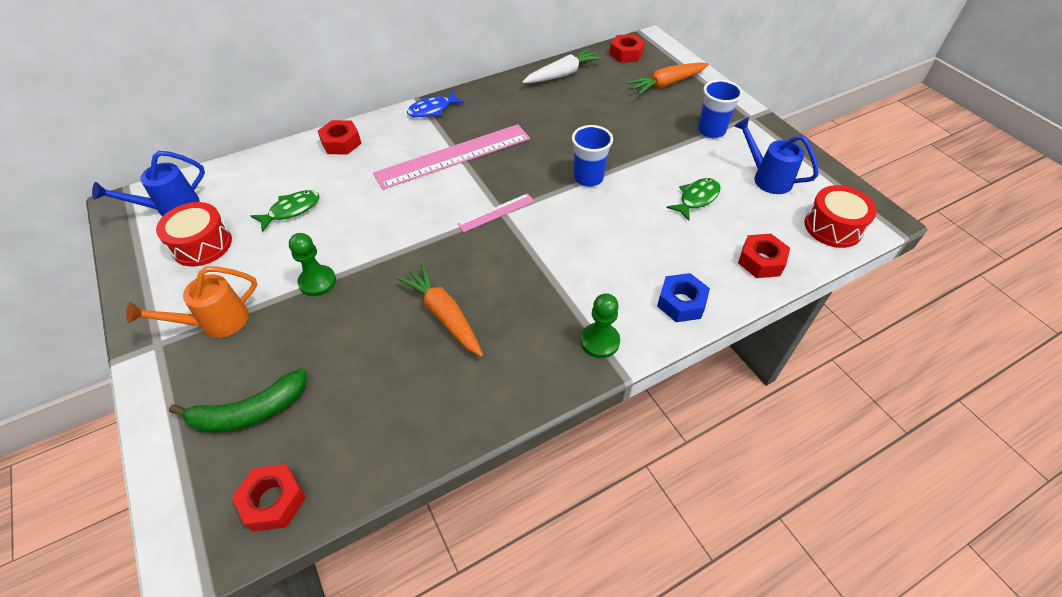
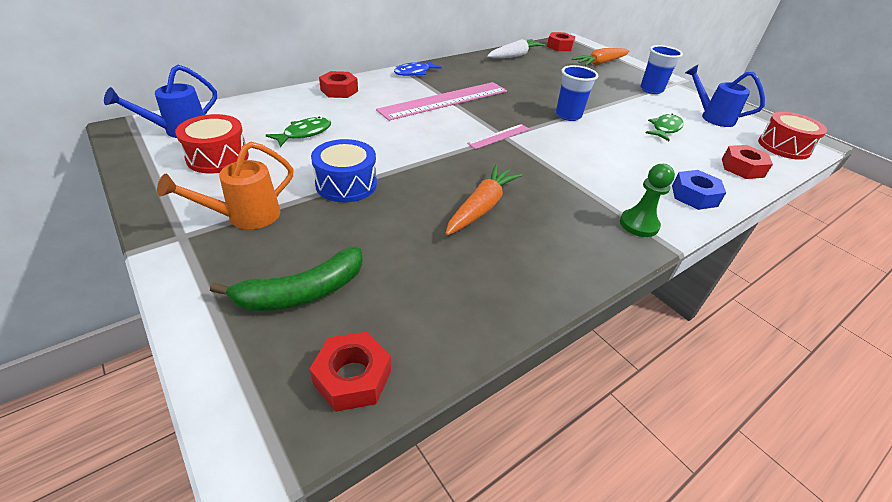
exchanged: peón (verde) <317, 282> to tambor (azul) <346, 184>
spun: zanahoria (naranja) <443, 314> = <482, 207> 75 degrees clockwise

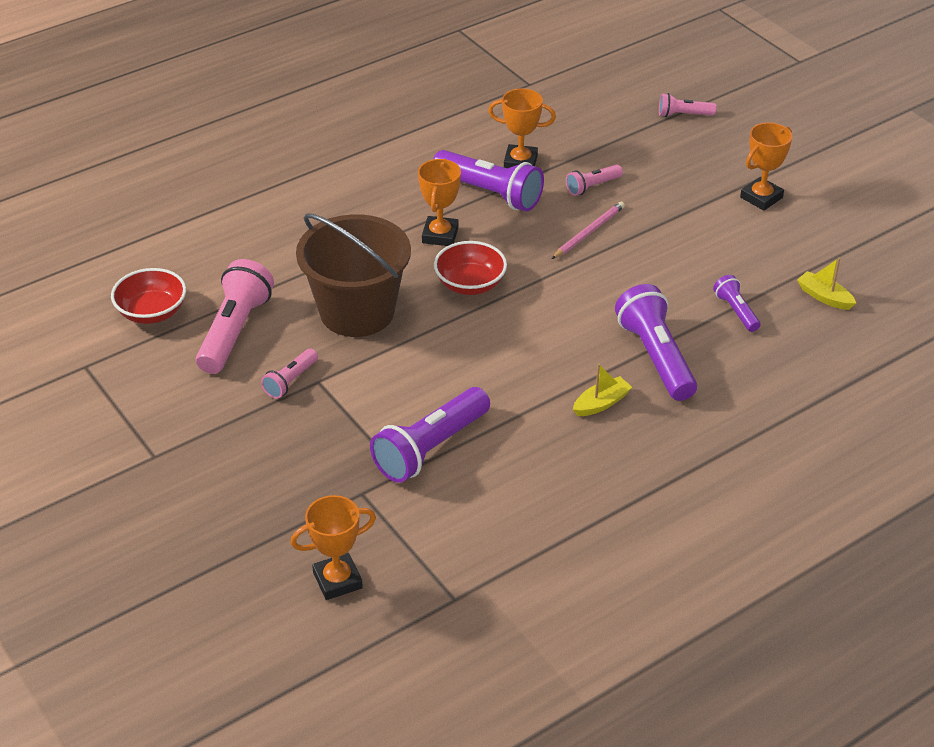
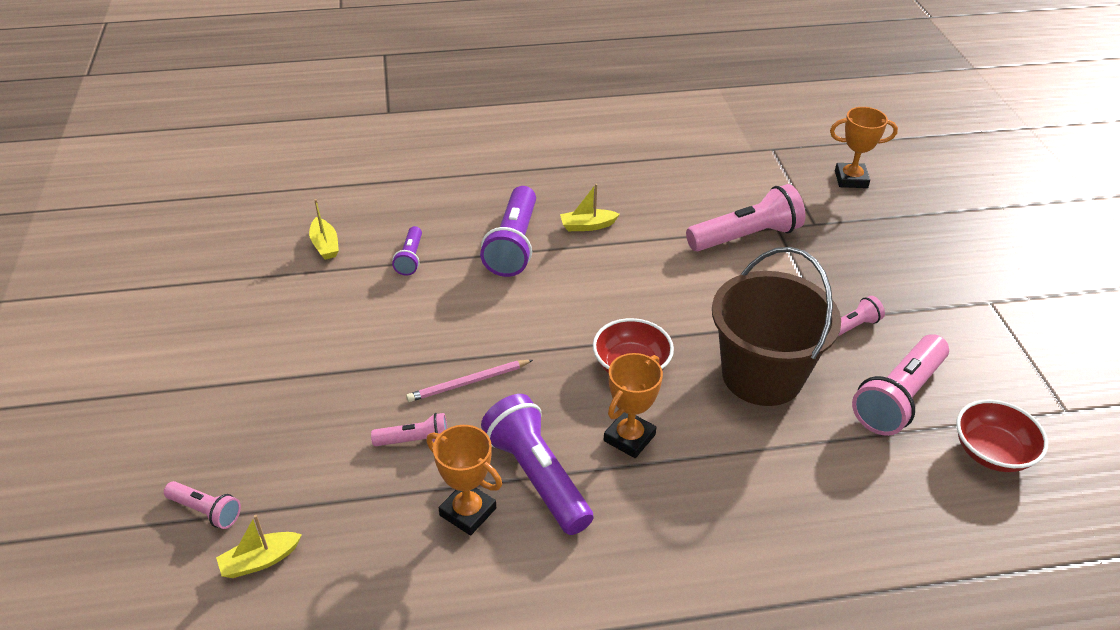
missing: trofeo (naranja) <761, 197>
appeared: barco (amarillo) <260, 561>
colour: lámpara de mano (morado) <430, 449> to lámpara de mano (rosa) <746, 236>

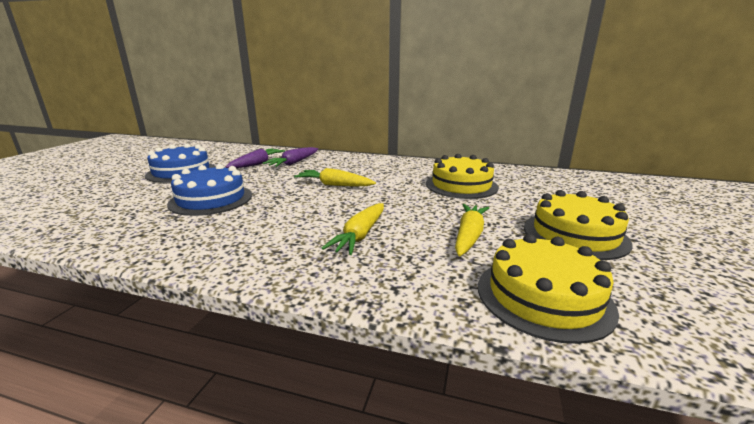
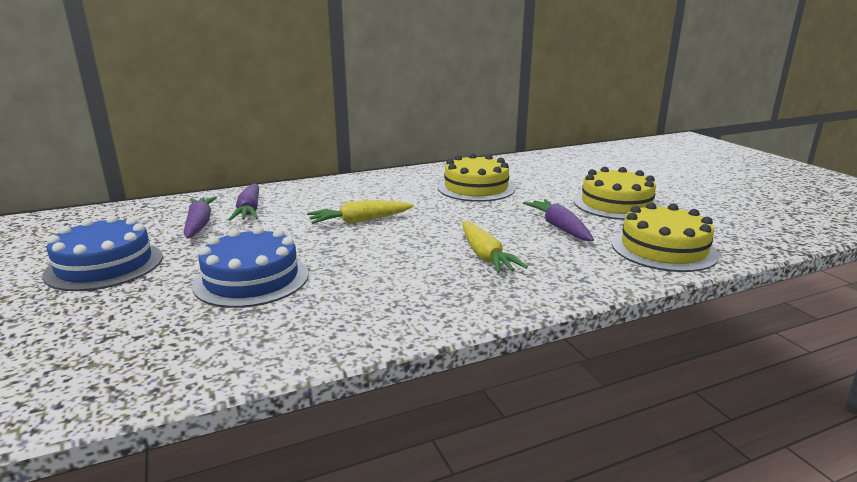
colour: zanahoria (amarillo) <469, 236> to zanahoria (morado) <559, 227>

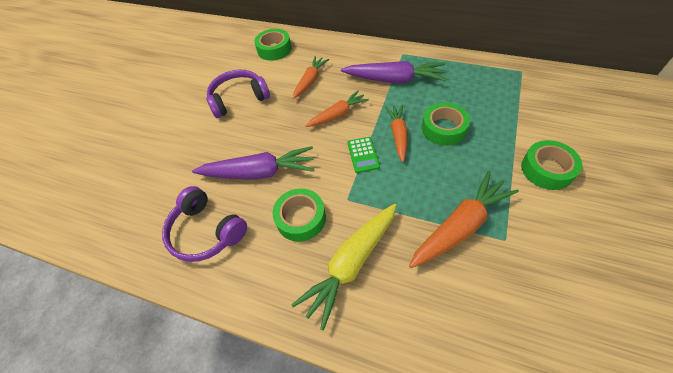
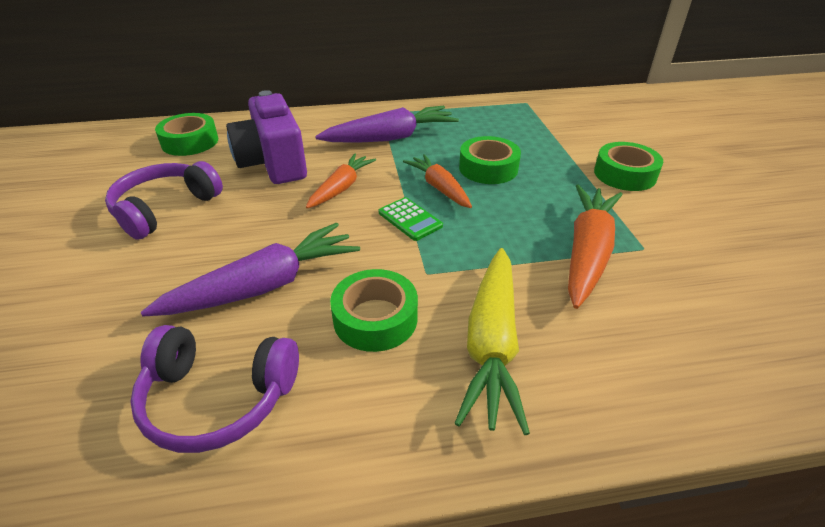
exchanged: zanahoria (naranja) <310, 81> to cámara (morado) <273, 163>

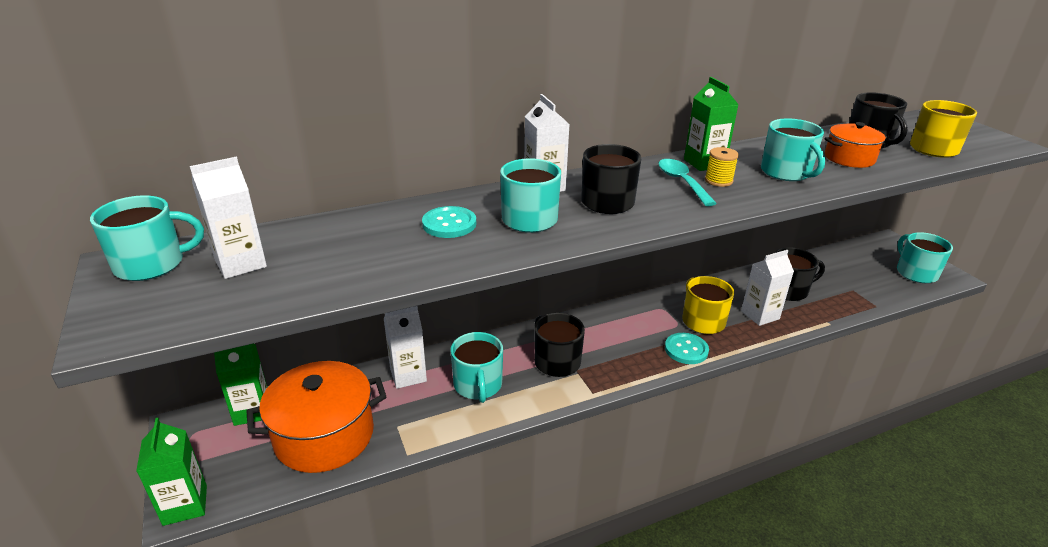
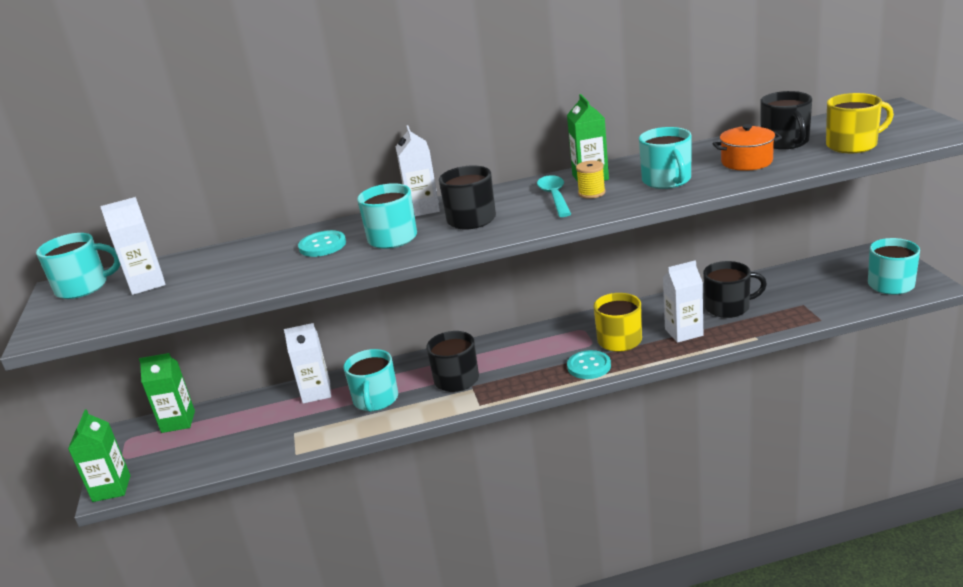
missing: olla (naranja) <324, 435>

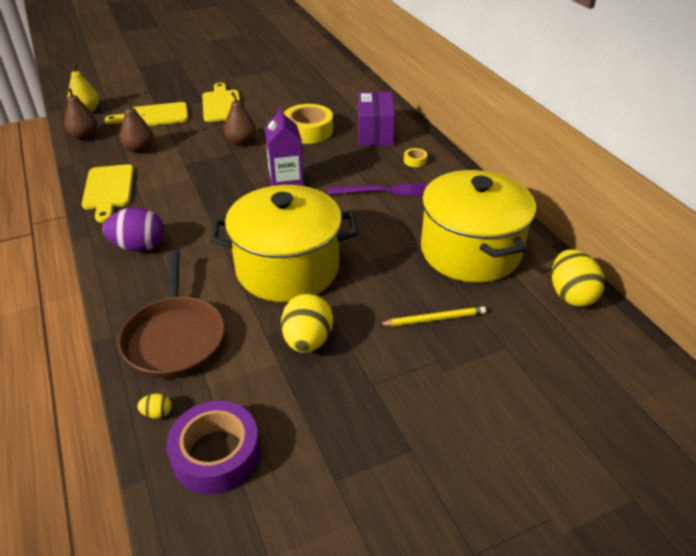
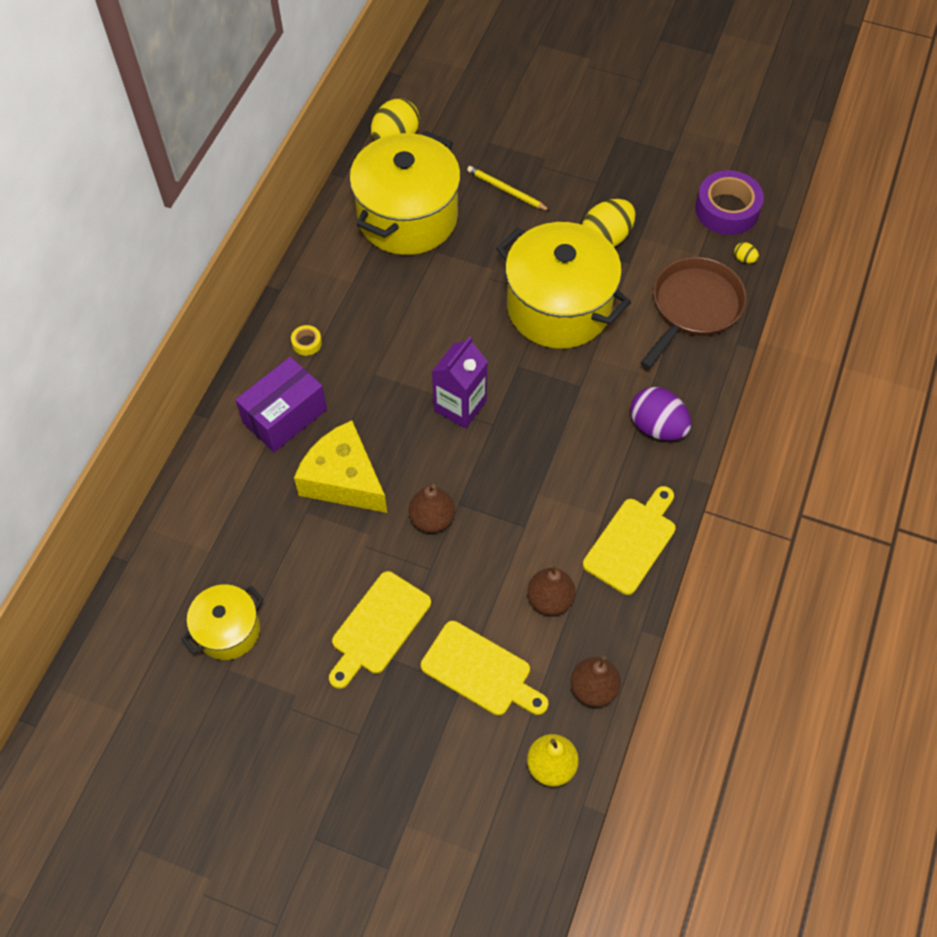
missing: tenedor (morado) <386, 191>
appeared: olla (amarillo) <228, 630>
exchanged: cinta adhesiva (amarillo) <308, 131> to queso (amarillo) <343, 479>

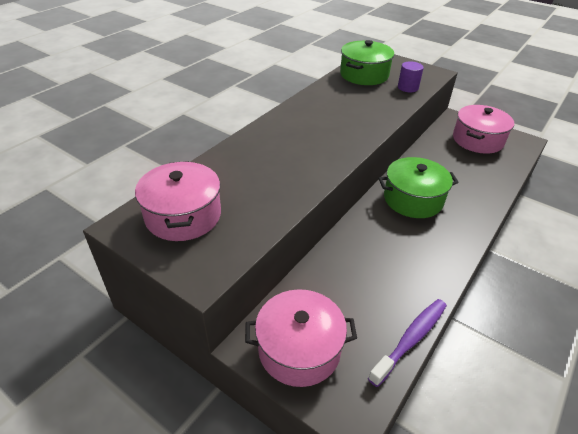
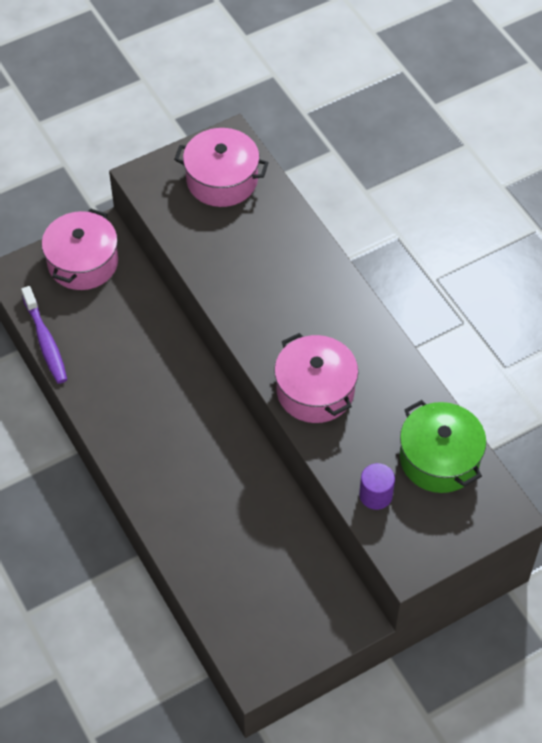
missing: olla (verde) <413, 199>
relocated: olla (rosa) <477, 140> to <315, 390>

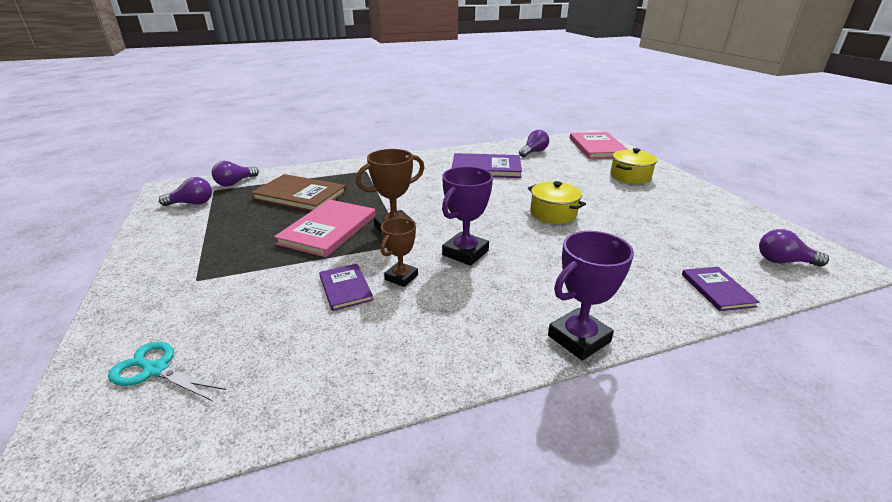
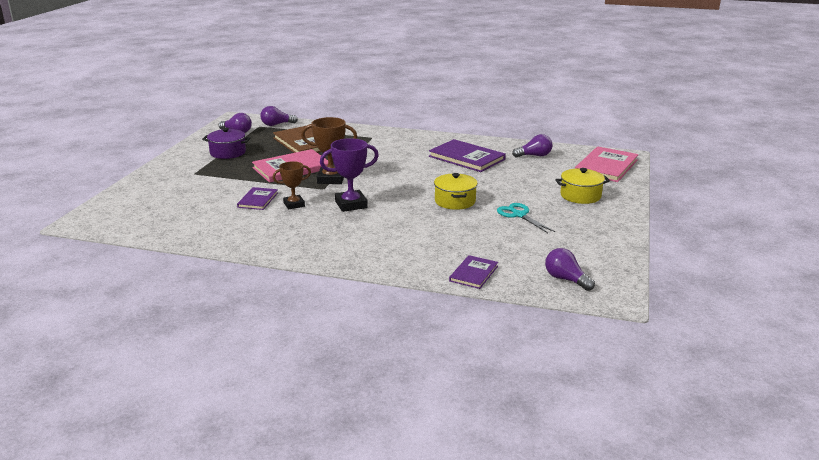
missing: trofeo (morado) <579, 338>
appeared: olla (morado) <228, 153>
relocated: tijeras (turquesa) <155, 370> to <519, 215>

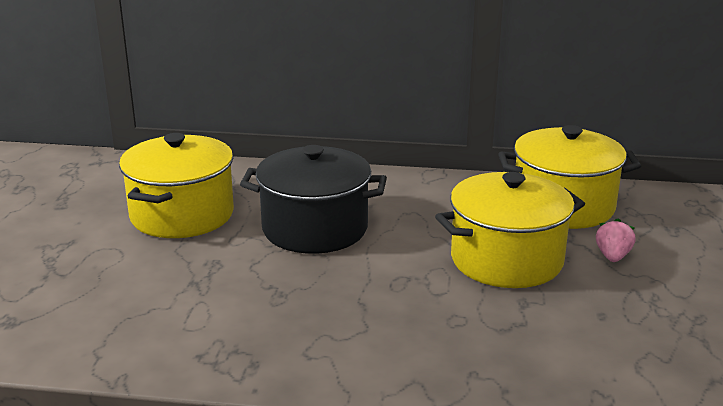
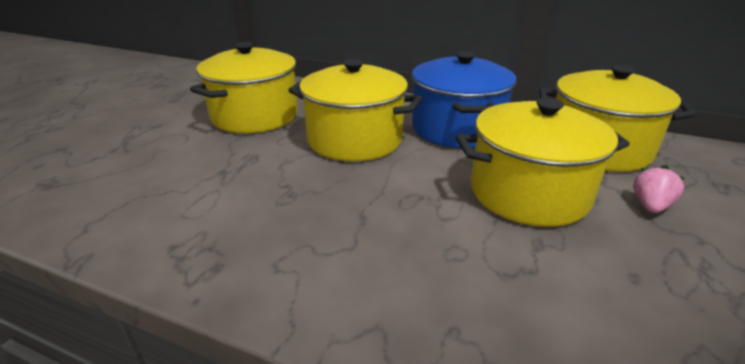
appeared: olla (azul) <457, 129>
colour: olla (negro) <315, 229> to olla (amarillo) <355, 139>

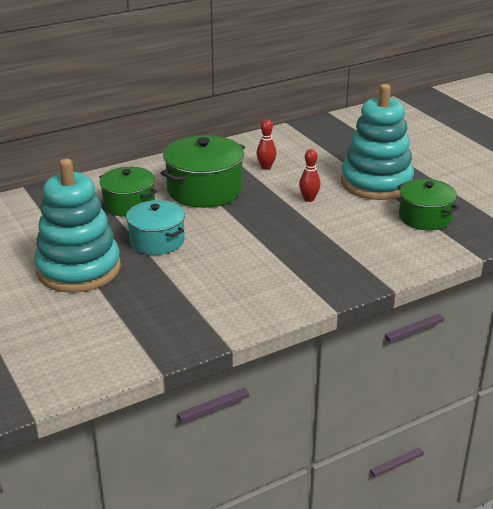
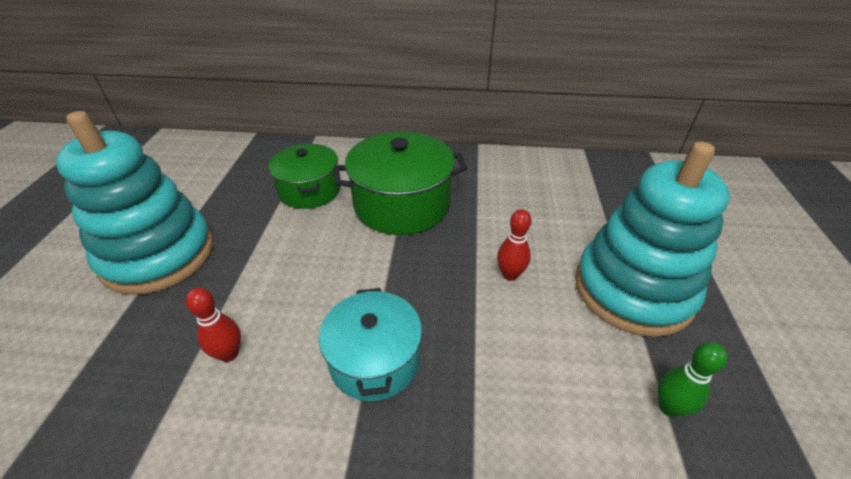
relocated: olla (turquesa) <157, 241> to <374, 360>; bolo (rojo) <266, 167> to <229, 354>
exchanged: olla (verde) <425, 217> to bolo (verde) <669, 407>

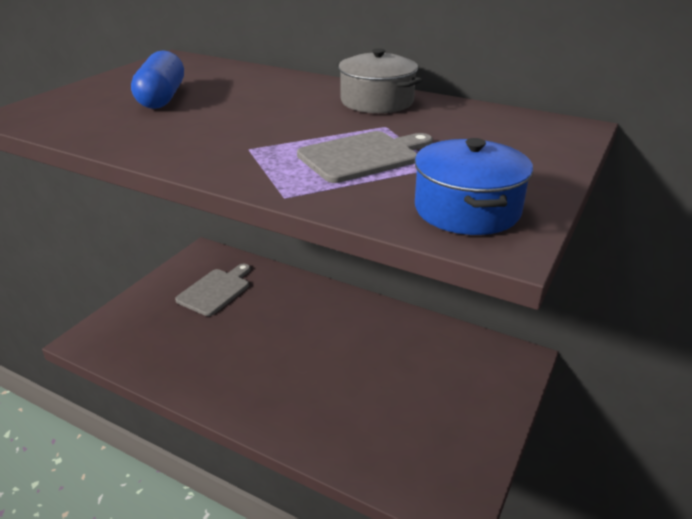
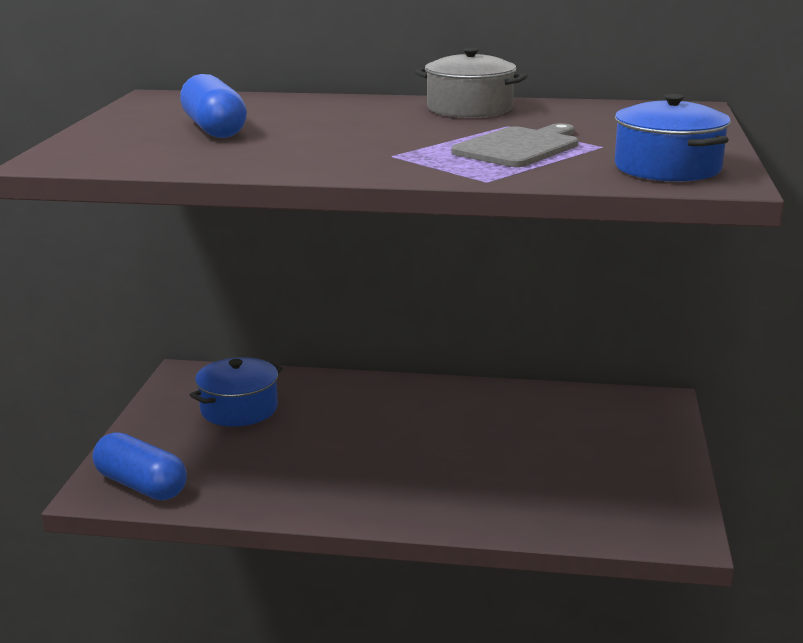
appeared: cápsula (azul) <141, 485>
exchanged: tabla de cortar (gris) <216, 290> to olla (azul) <239, 409>

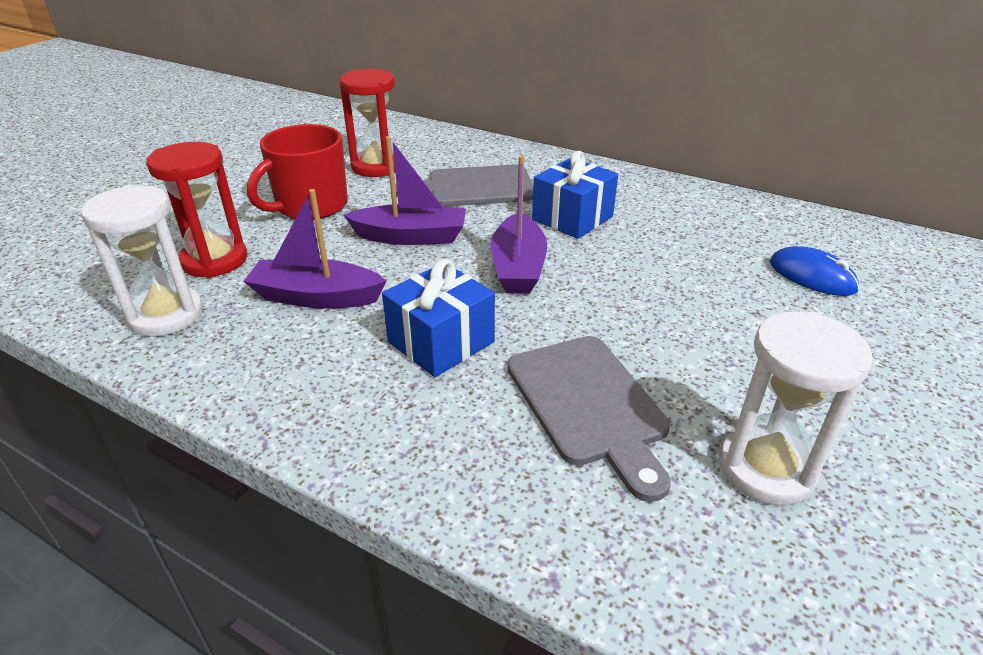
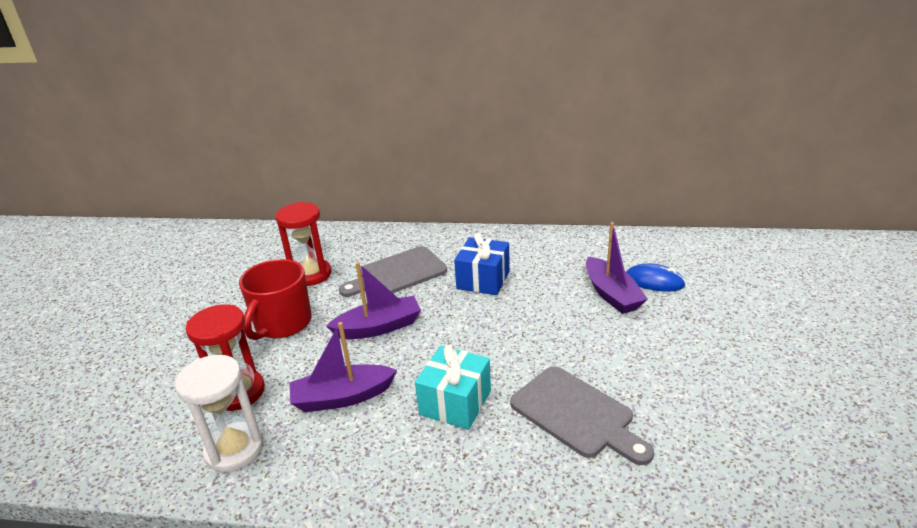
missing: reloj de arena (blanco) <766, 469>
relocated: barco (morado) <518, 267> to <611, 294>
colour: regalo (azul) <441, 342> to regalo (turquesa) <455, 402>

